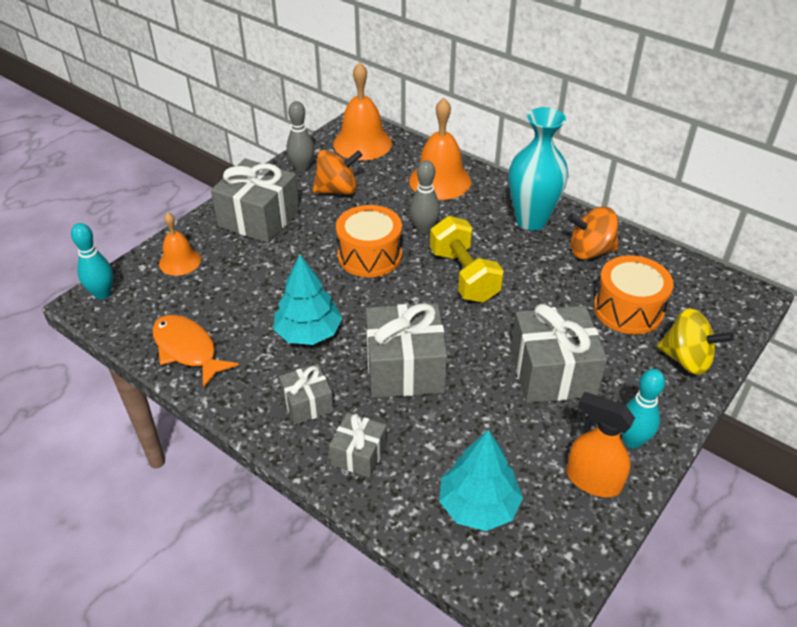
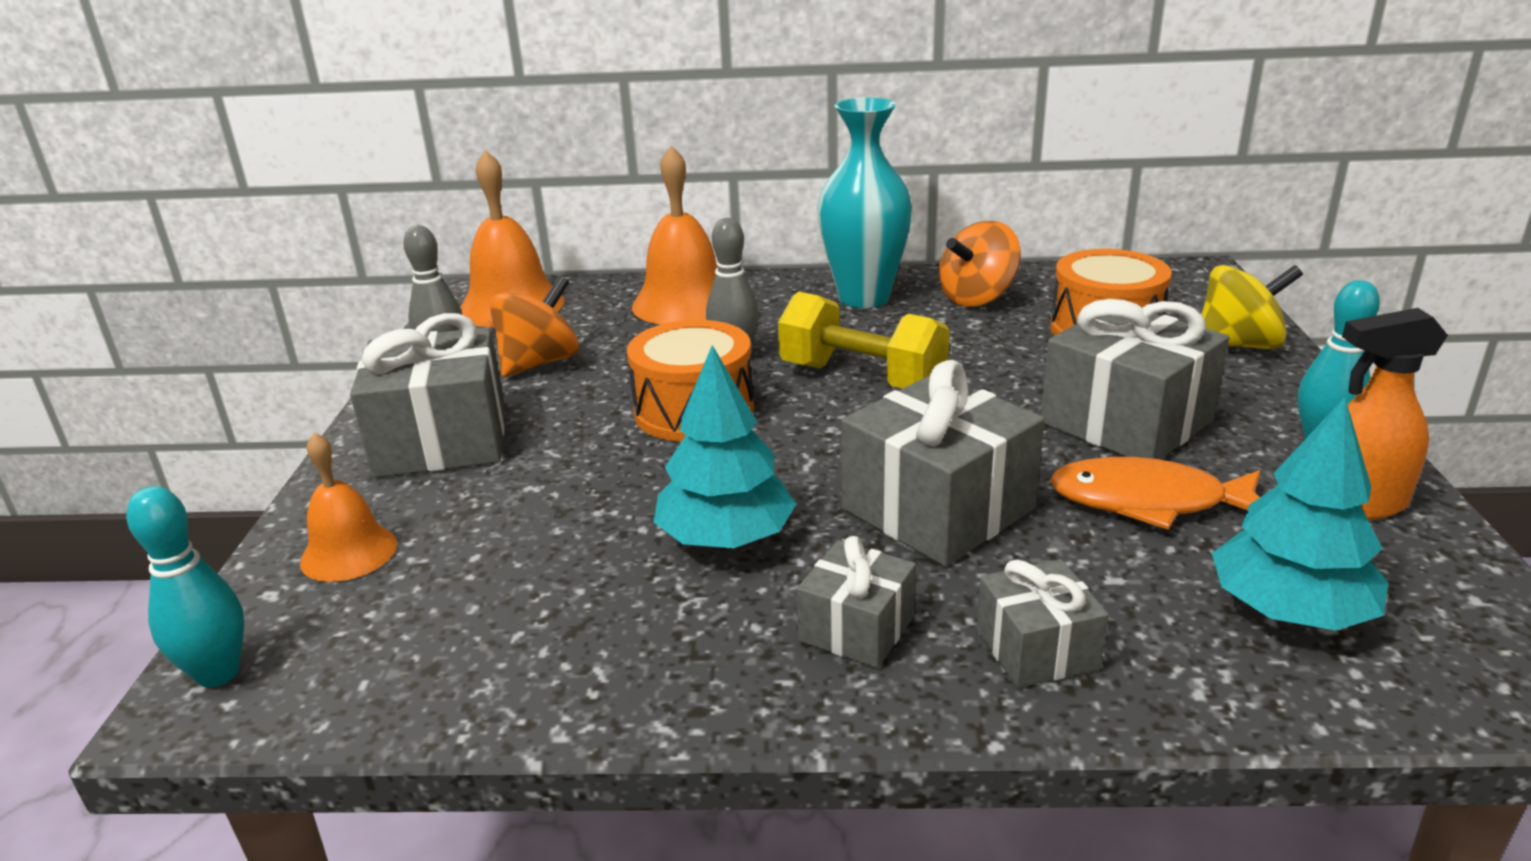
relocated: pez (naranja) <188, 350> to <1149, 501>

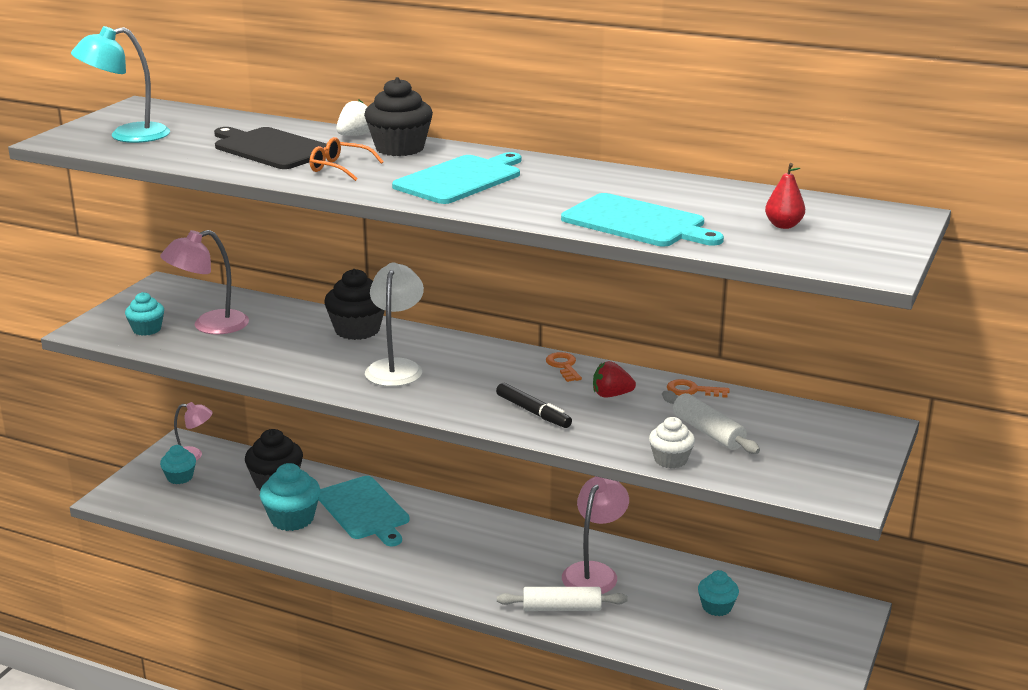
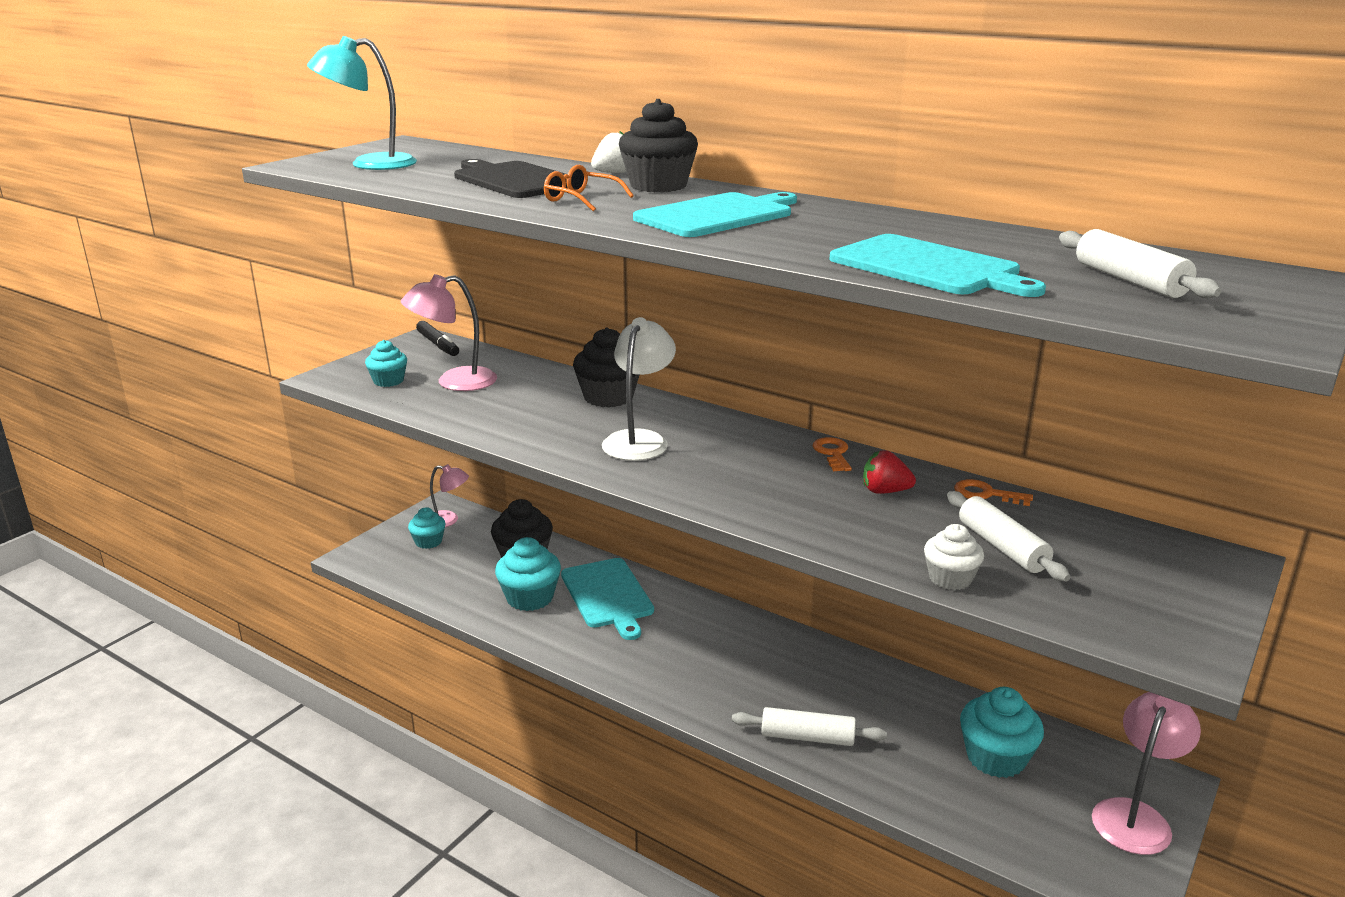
relocated: rotulador (negro) <533, 412> to <438, 345>; lámpara (rosa) <594, 572> to <1135, 816>
exchanged: pera (rojo) <783, 225> to rodillo (blanco) <1129, 280>
size: magdalena (turquesa) <716, 607> = <995, 758> x1.63

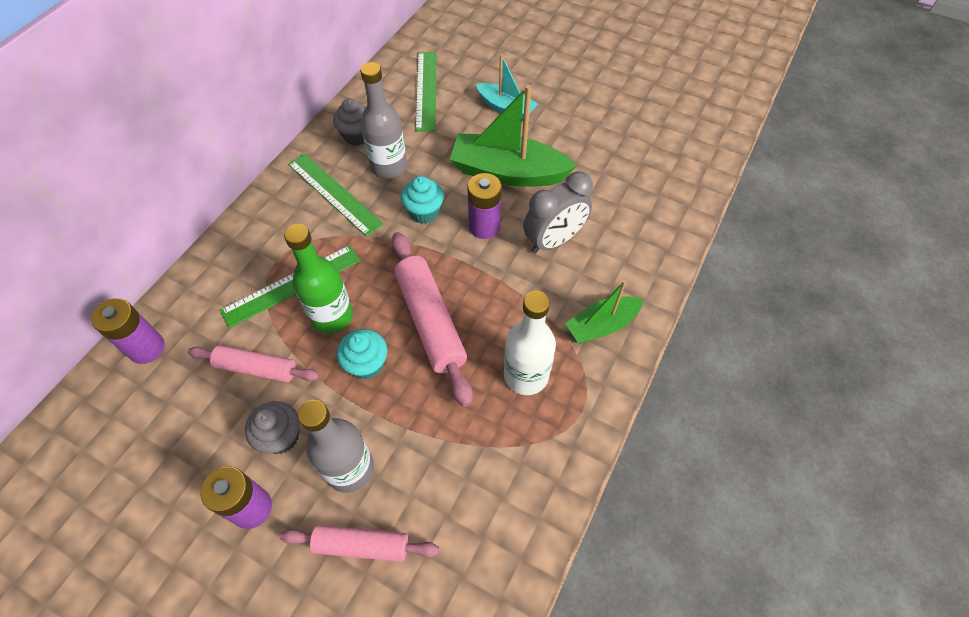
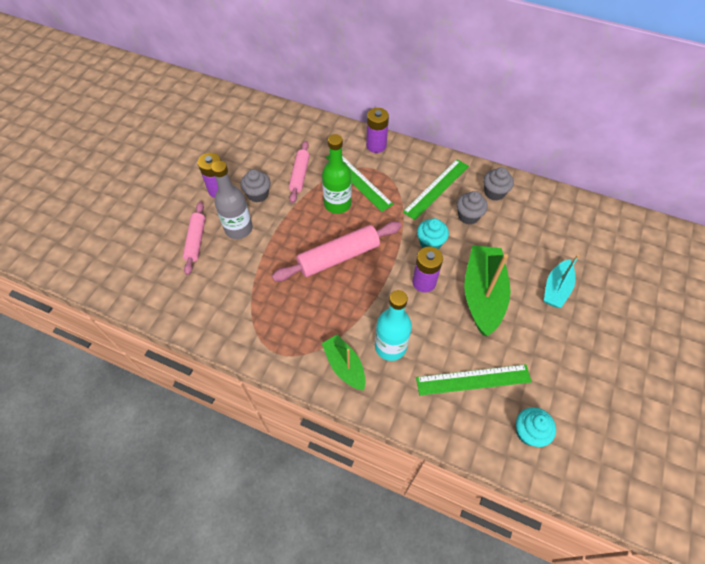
missing: botella (blanco) <526, 375>; despertador (gris) <554, 241>
appeared: botella (turquesa) <390, 346>
relocated: pila (morado) <147, 348> to <376, 145>; magdalena (turquesa) <366, 364> to <529, 432>; regla (verde) <426, 90> to <473, 379>
exchanged: botella (gris) <389, 167> to magdalena (gris) <468, 216>

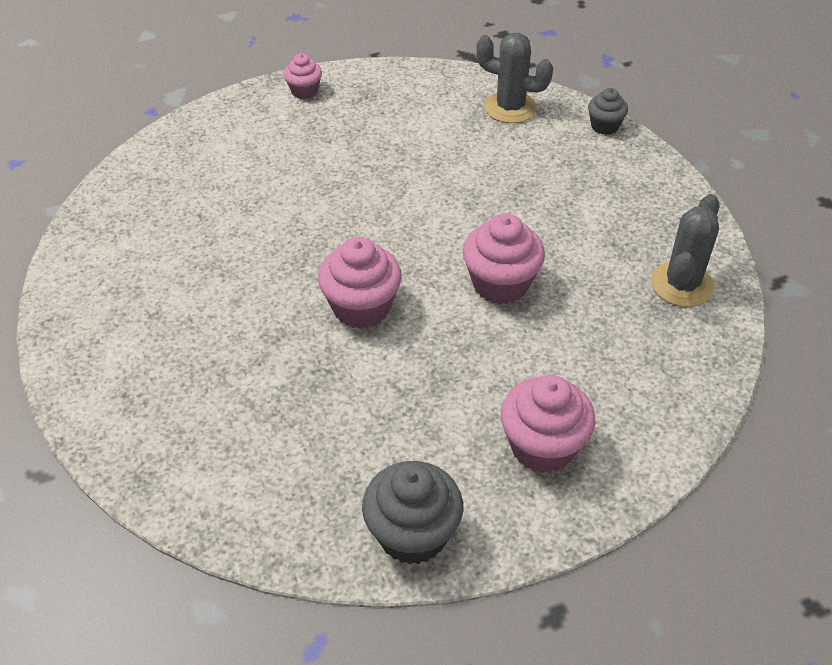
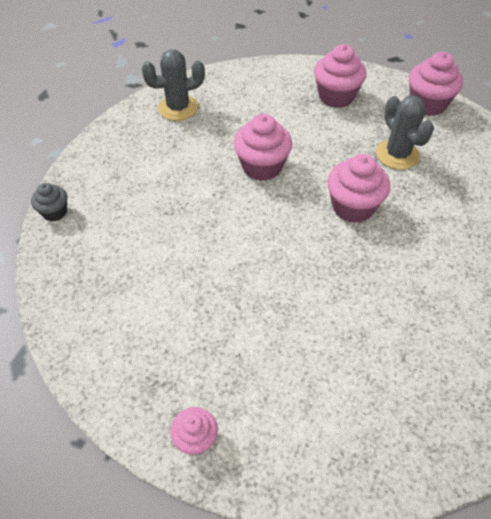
relocated: cactus (gris) <510, 108> to <397, 154>
colour: magdalena (gris) <412, 534> to magdalena (rosa) <427, 104>

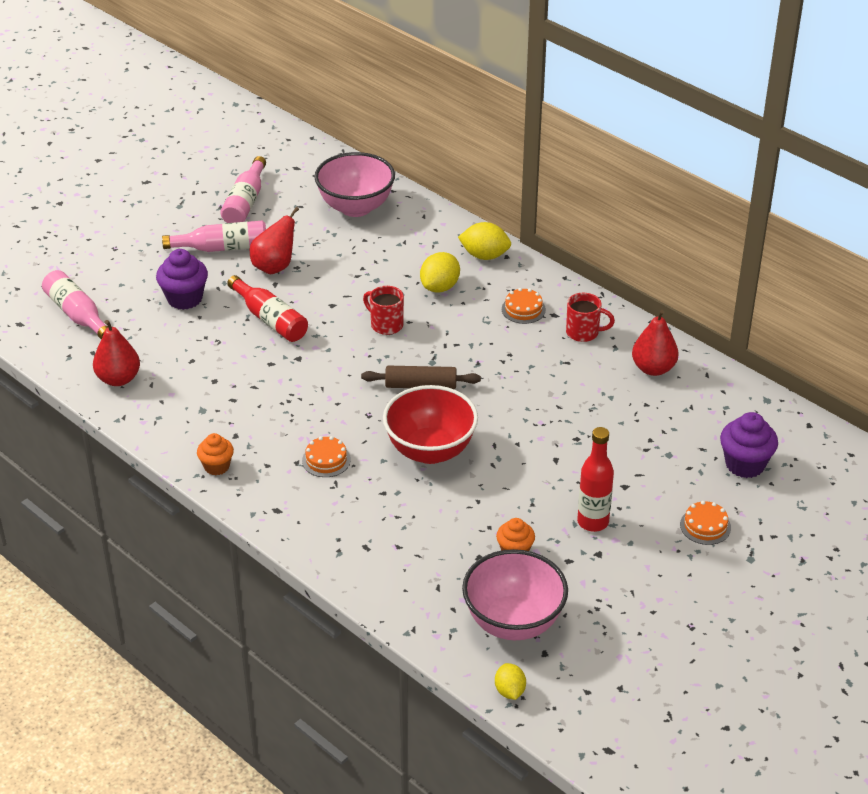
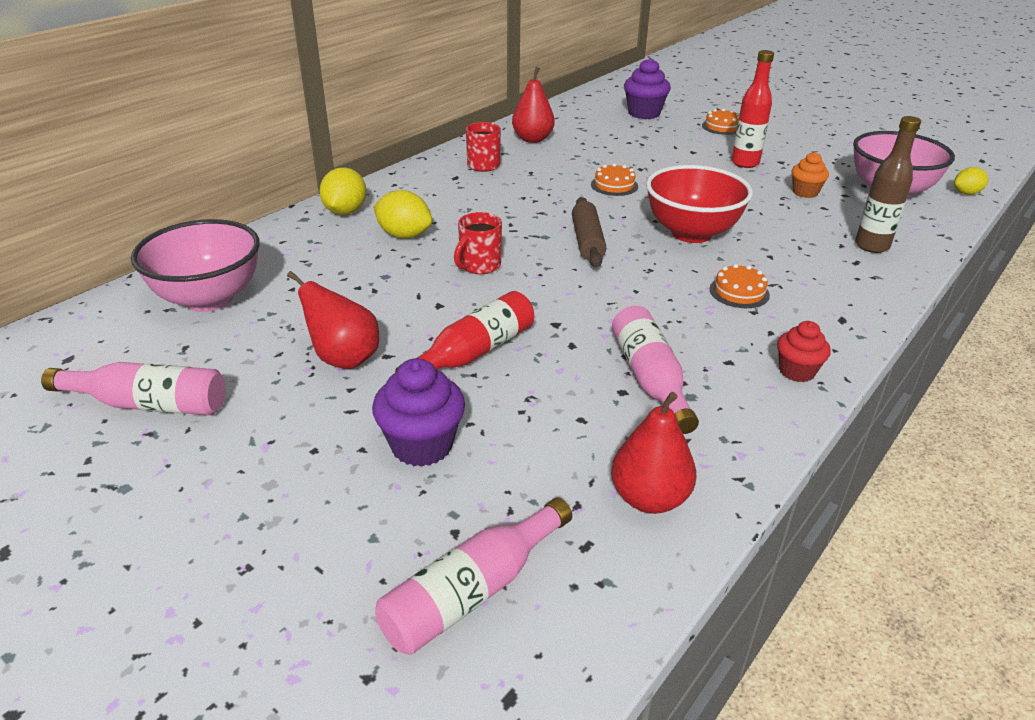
appeared: botella (marrón) <871, 246>
relocated: botella (rosa) <222, 248> to <650, 379>; tarta (naranja) <523, 309> to <614, 185>
colour: magdalena (naranja) <217, 466> to magdalena (rojo) <796, 371>

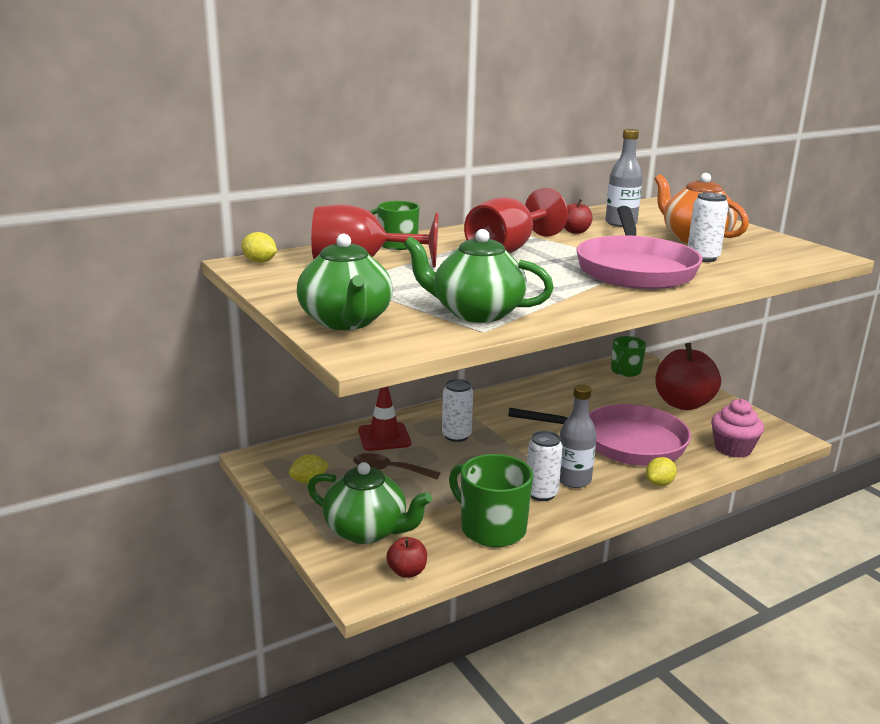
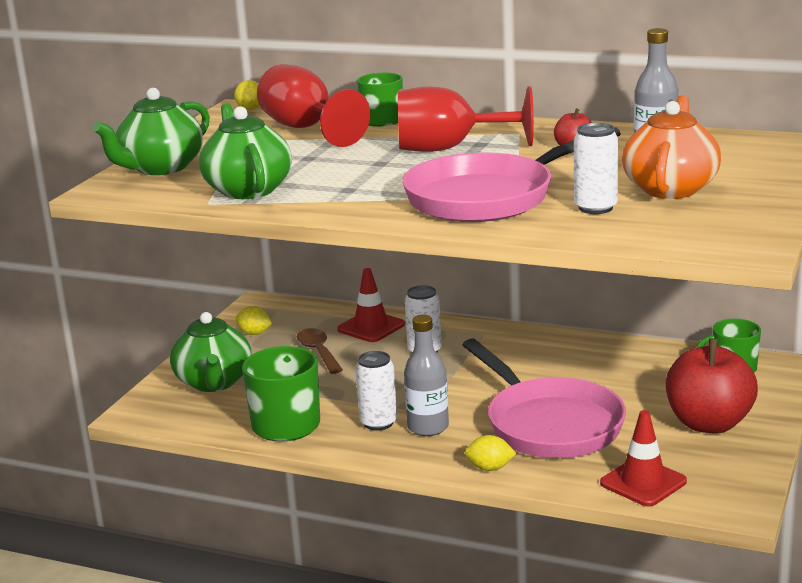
missing: manzana (rojo) <407, 572>
exchanged: magdalena (rosa) <733, 448> to cono de tráfico (rojo) <643, 482>

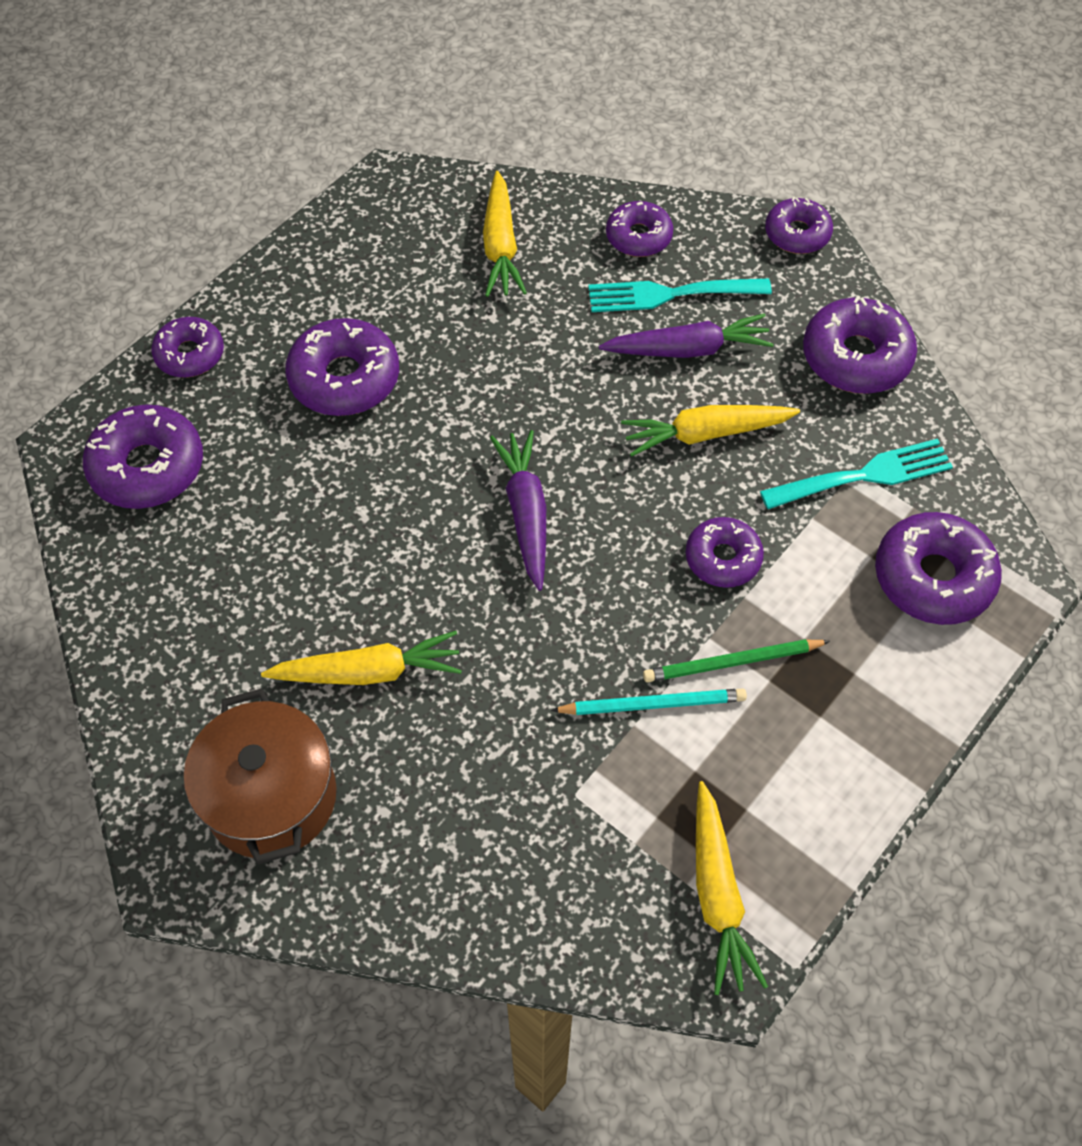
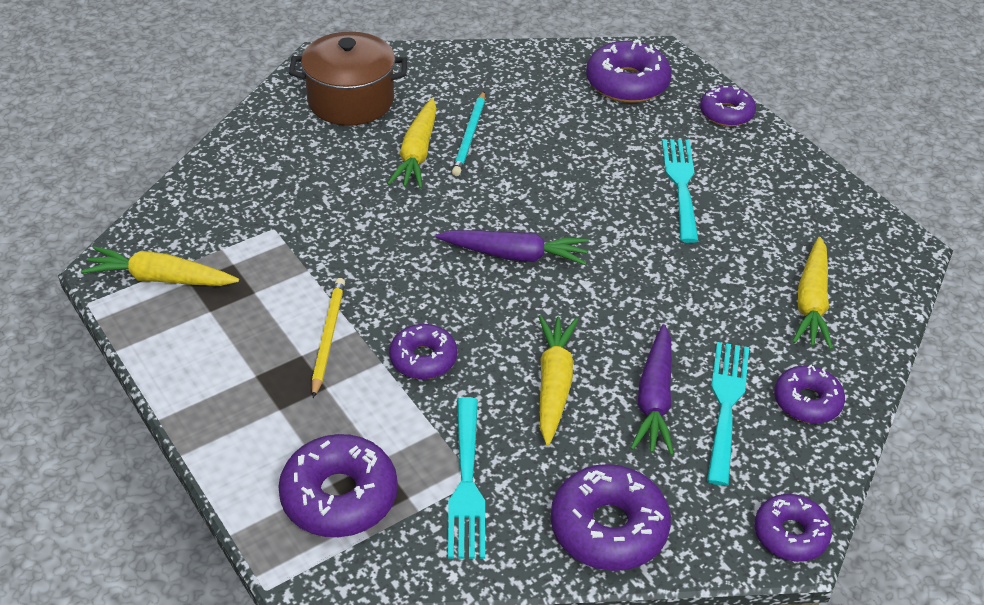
relocated: lápiz (turquesa) <652, 704> to <470, 136>
exchanged: rosquilla (morado) <344, 378> to tenedor (turquesa) <681, 184>
colour: lápiz (verde) <733, 662> to lápiz (amarillo) <328, 337>
spun: zanahoria (amarillo) <500, 245> = <811, 302> 90 degrees counterclockwise

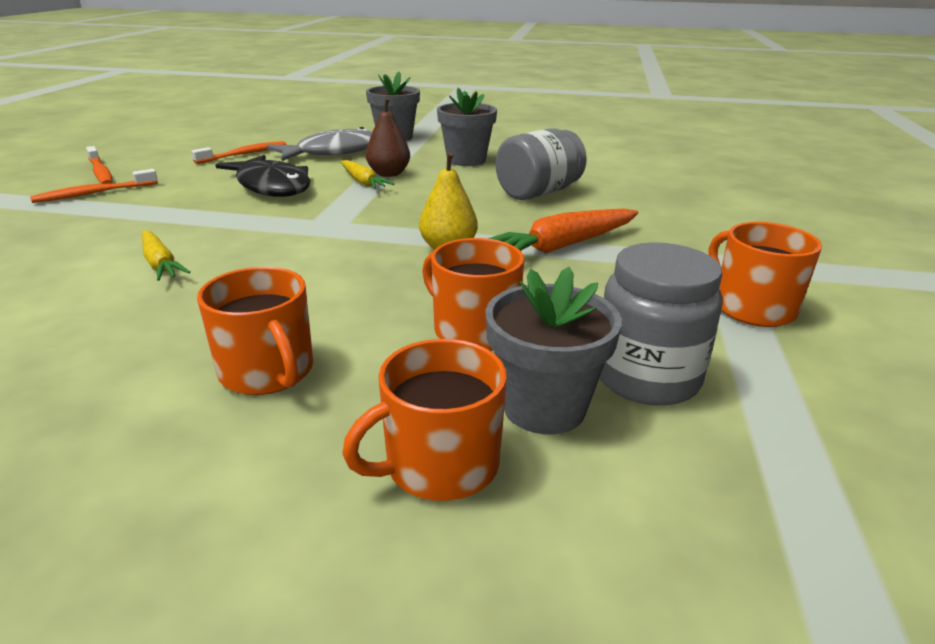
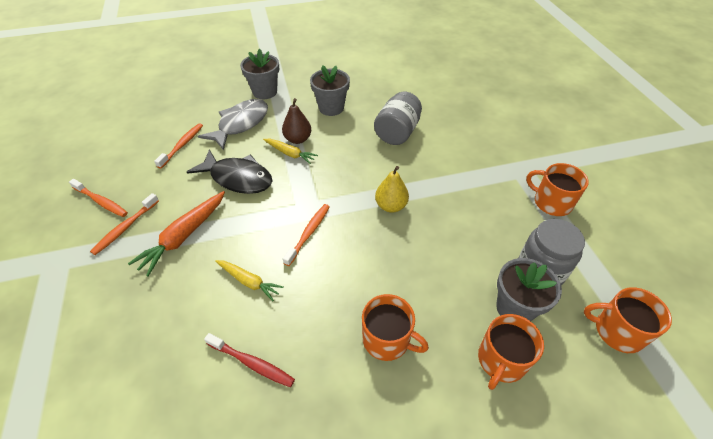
appeared: cepillo de dientes (rojo) <252, 363>; cepillo de dientes (naranja) <308, 233>
relocated: taza (naranja) <473, 330> to <617, 331>; zanahoria (naranja) <562, 246> to <184, 236>

